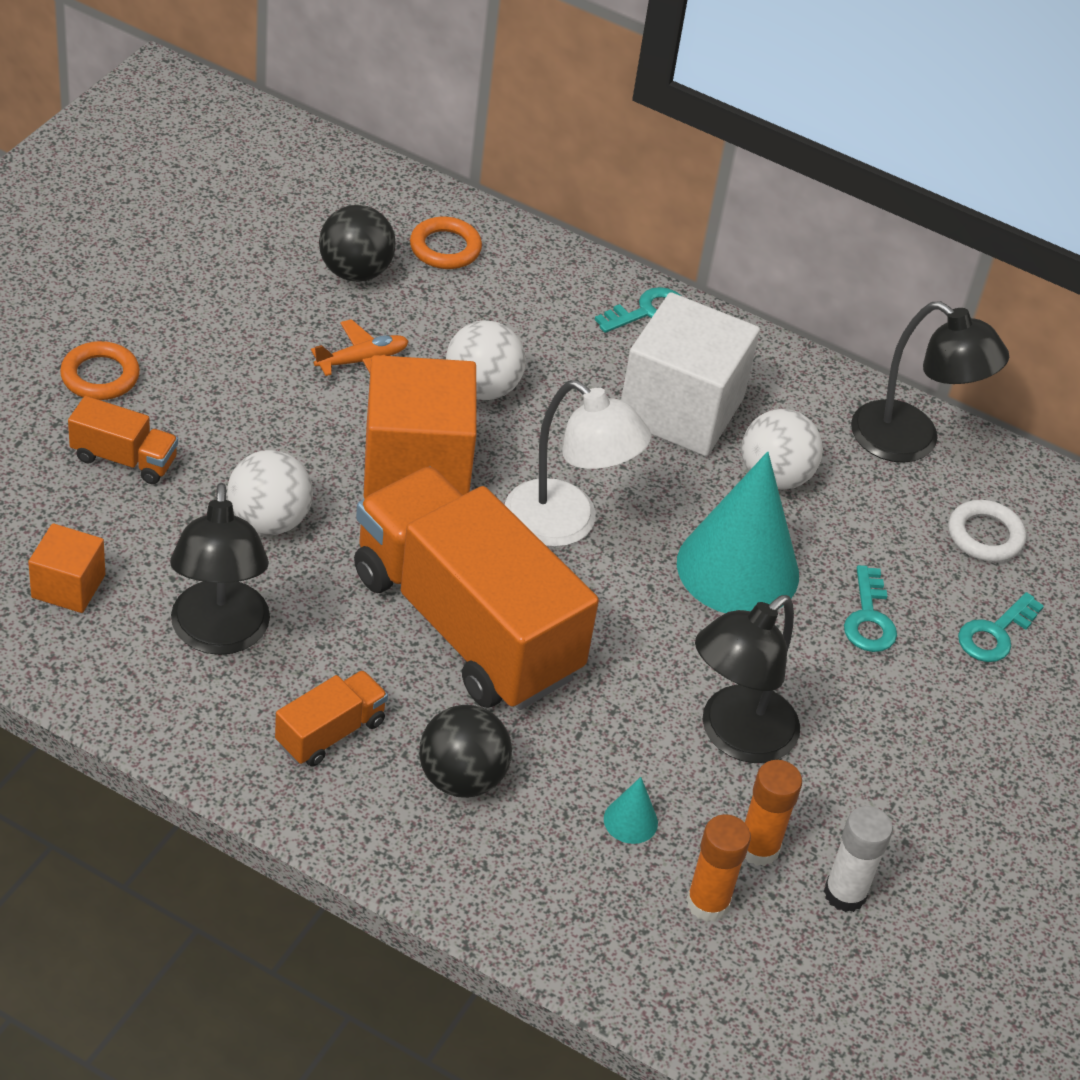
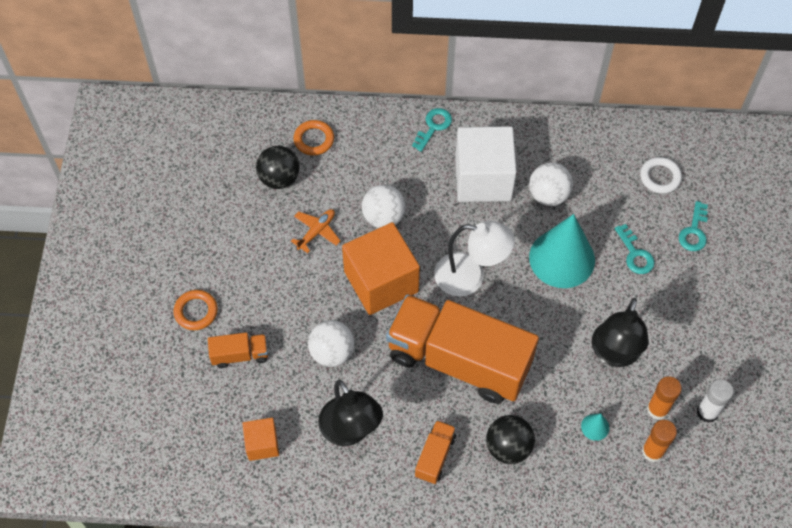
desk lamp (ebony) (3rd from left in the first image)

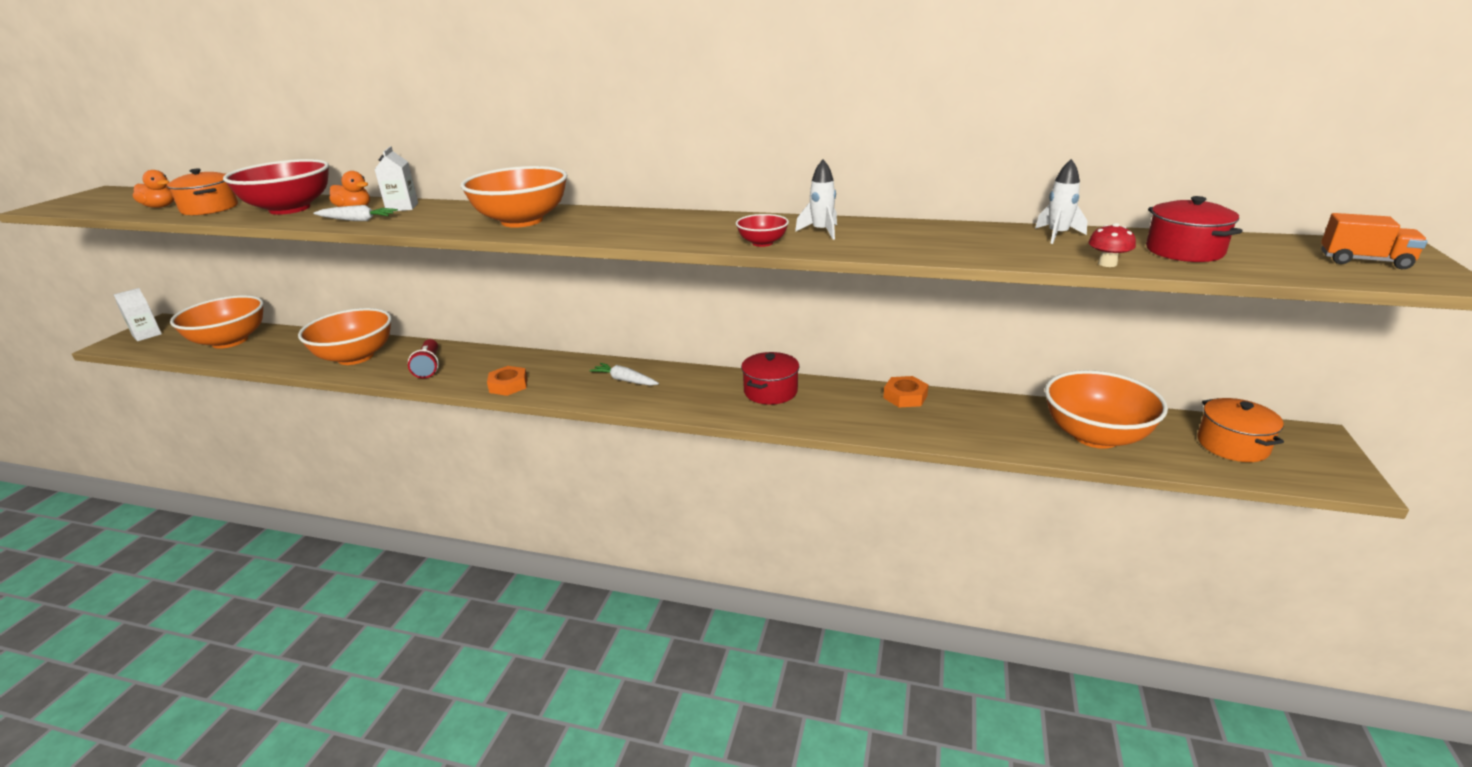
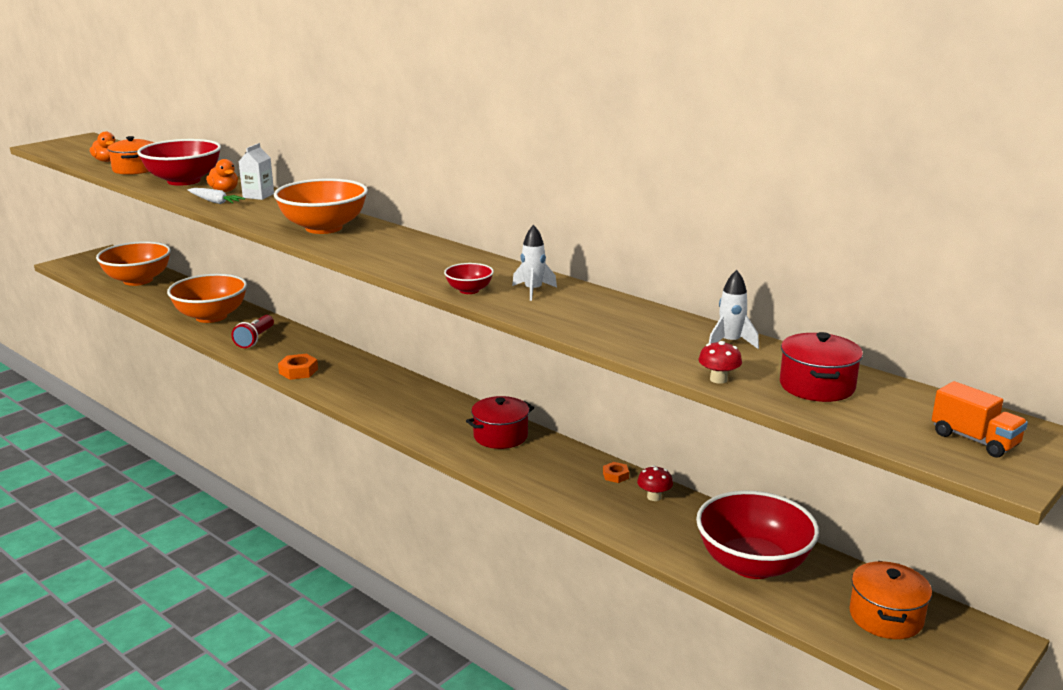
hex nut (orange) (2nd from left)
fungus (crimson) (1st from left)
deep dish (crimson) (3rd from left)
carton (pure white) (1st from left in the first image)
toy carrot (pure white) (2nd from left in the first image)

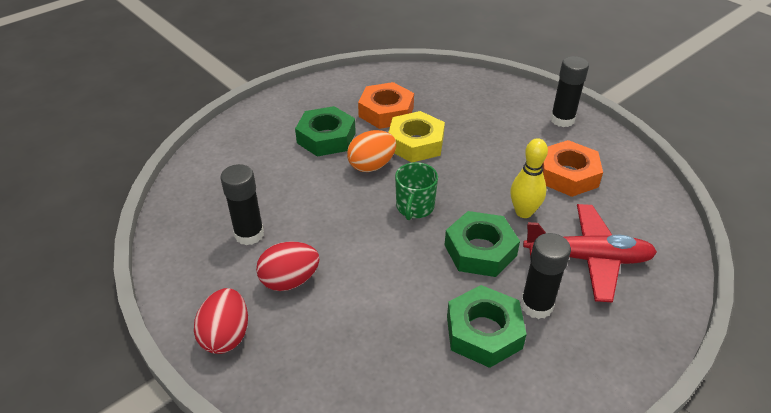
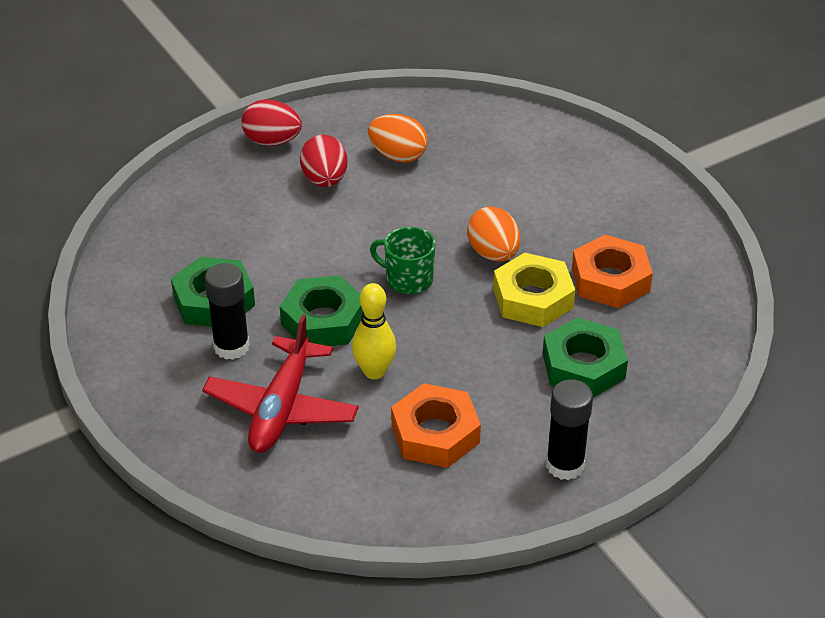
toy egg (orange) (1st from left)
hex nut (leaf-green) (3rd from left)

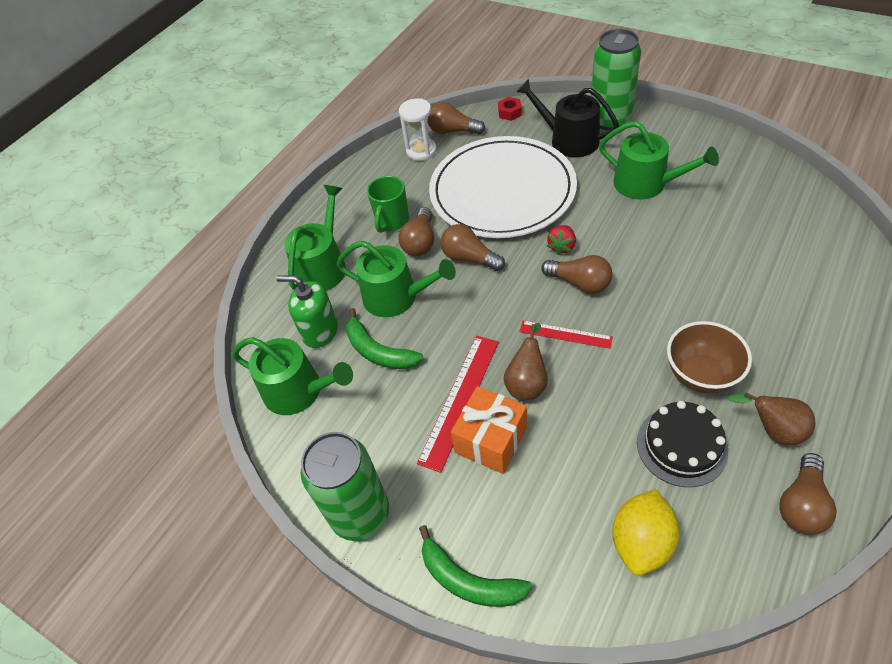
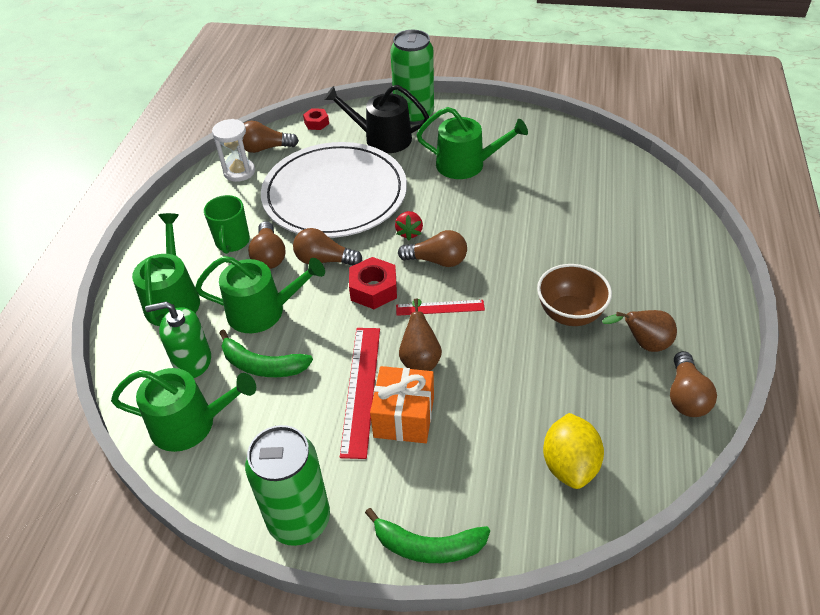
hex nut (crimson) (2nd from left)
layer cake (ebony)

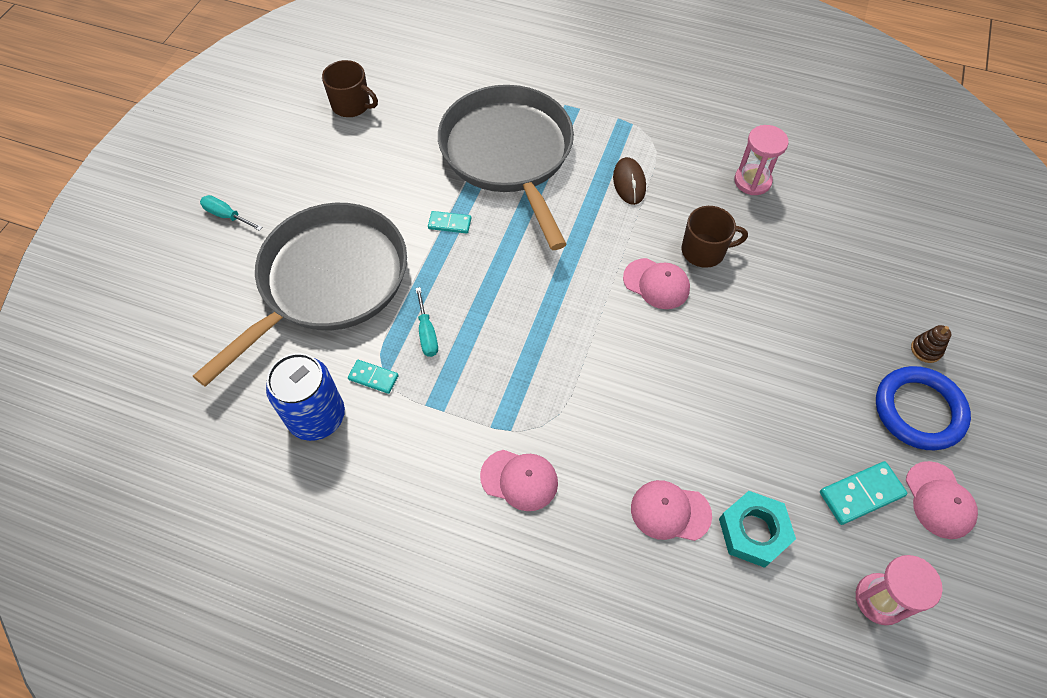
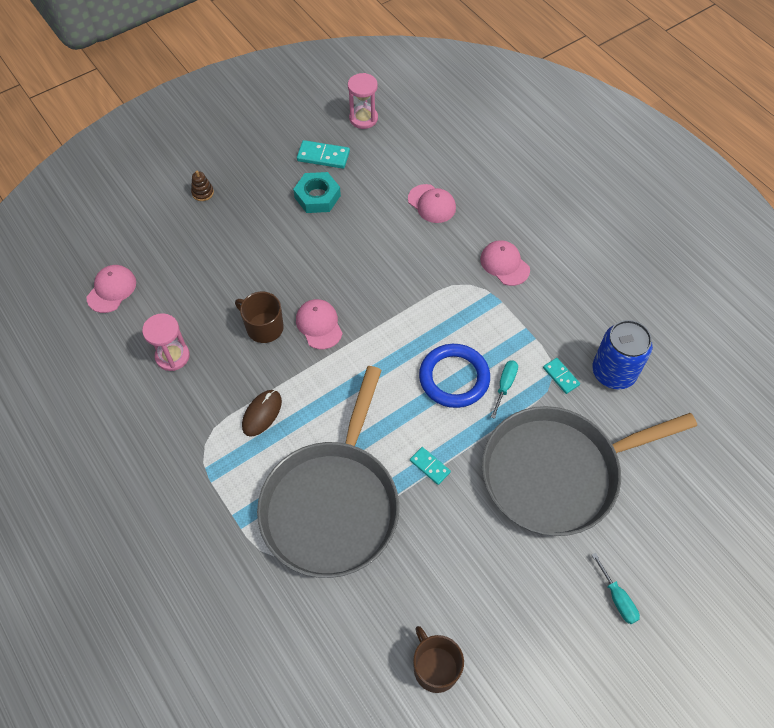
baseball cap (rosy) (1st from left)
hex nut (teal)
ring (royal blue)

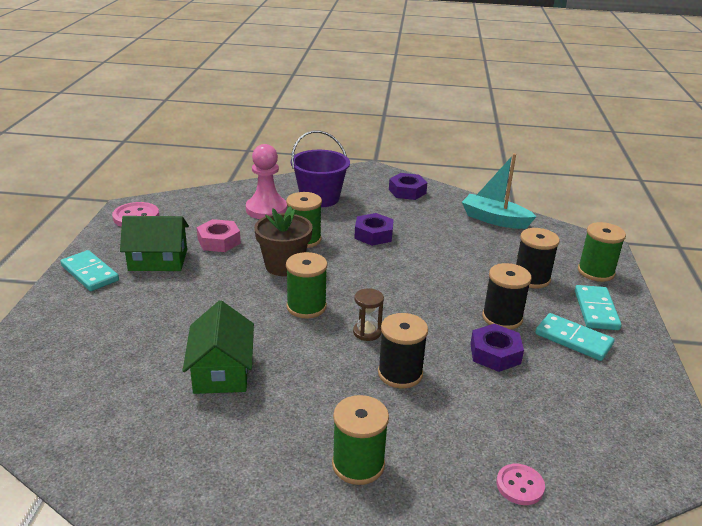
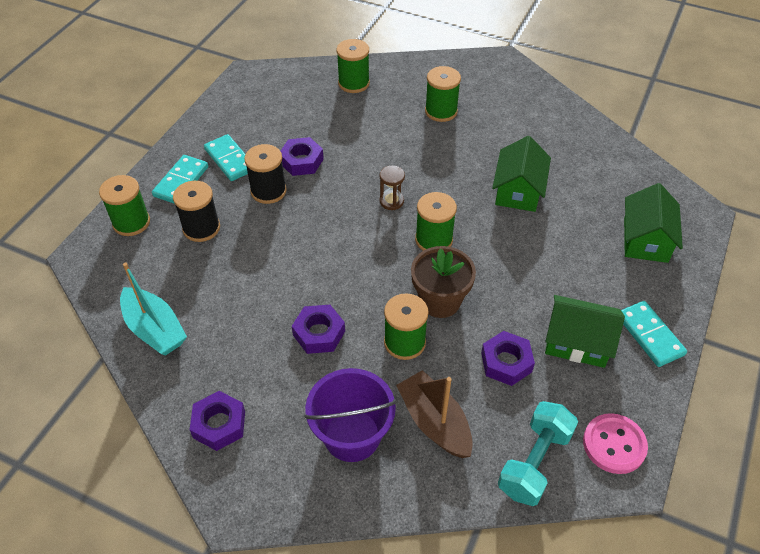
spool (leaf-green) (2nd from left)
sailboat (russet)
hex nut (violet) (4th from left)
dumbbell (teal)
house (leaf-green) (3rd from left)
spool (ebony) (1st from left in the first image)

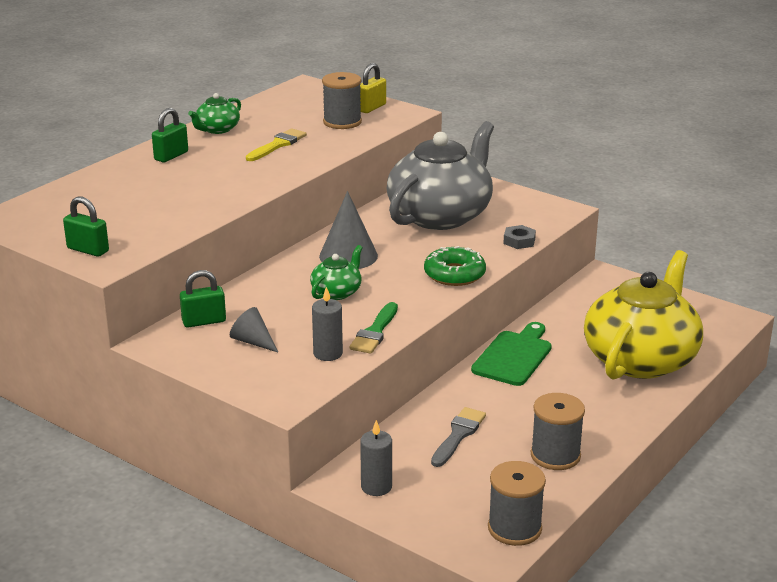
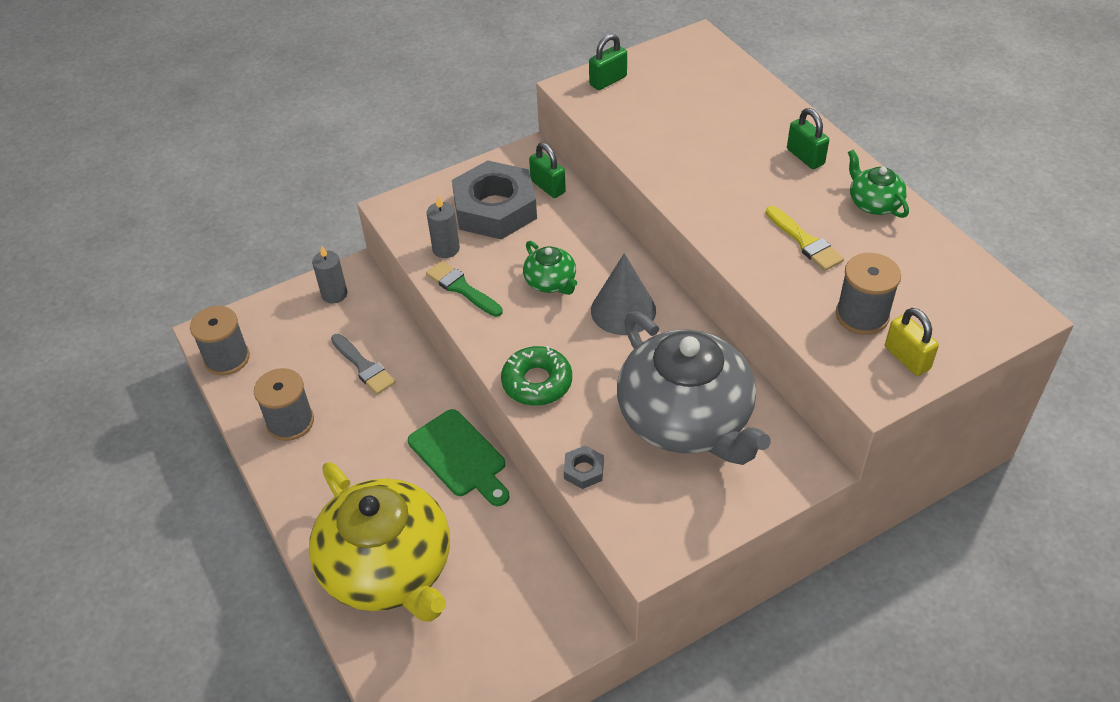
hex nut (grey) (1st from left)
padlock (leaf-green) (1st from left)

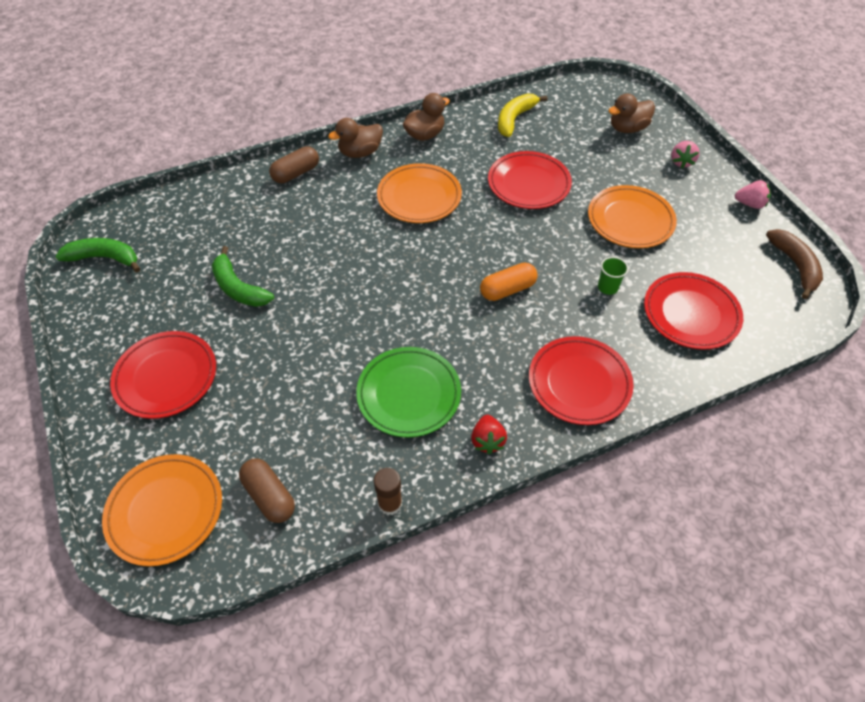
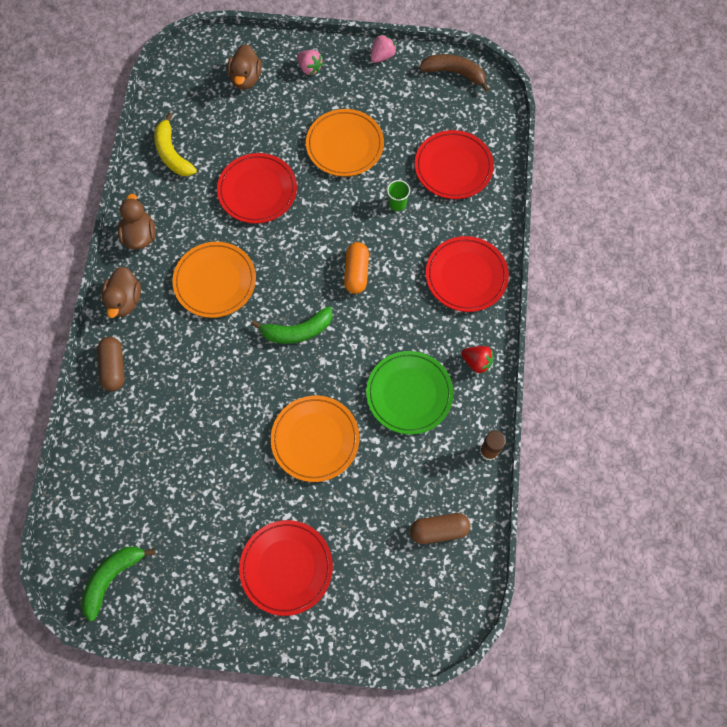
toy banana (leaf-green) (2nd from left)
flat dish (orange) (2nd from left)

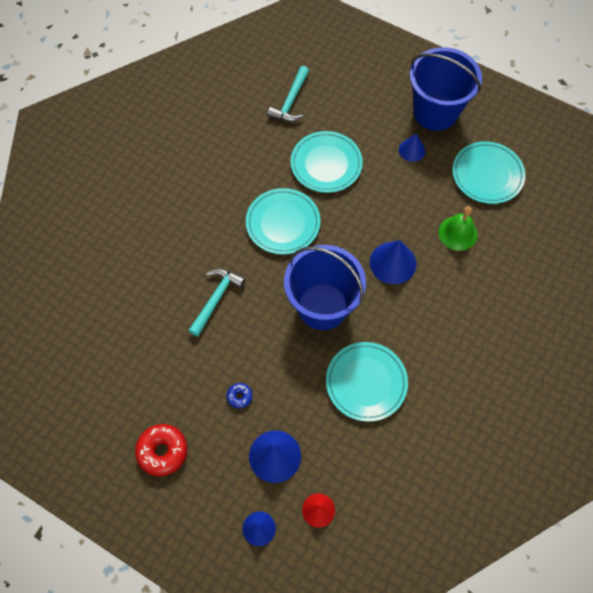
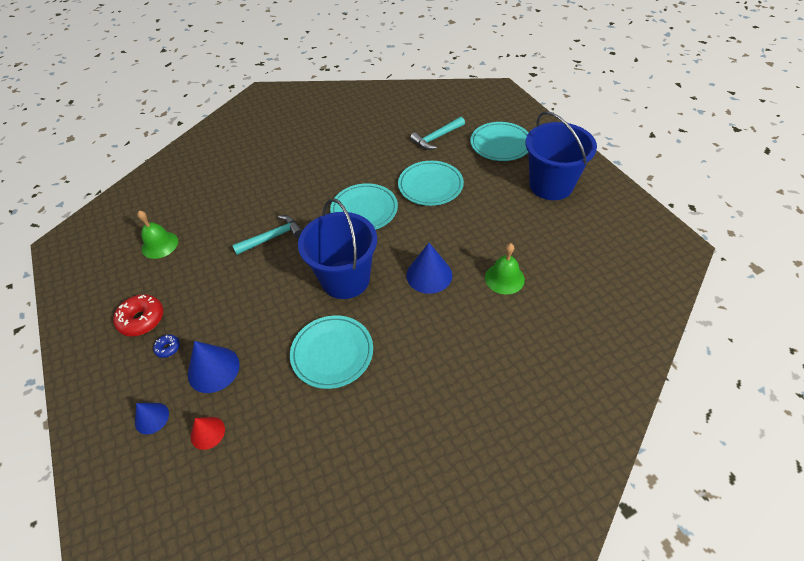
hand bell (leaf-green) (1st from left)
doughnut (royal blue)
flat dish (teal) (4th from left)
solid cone (royal blue) (4th from left in the first image)

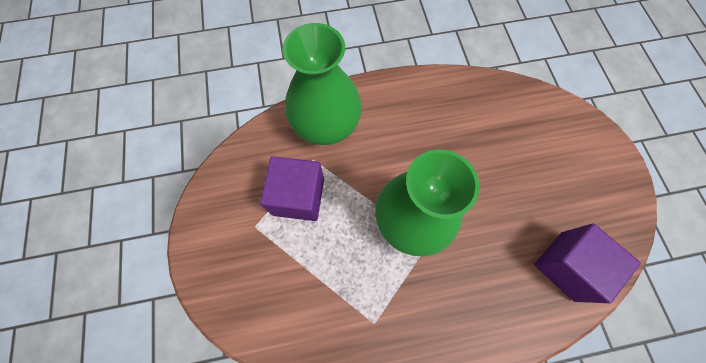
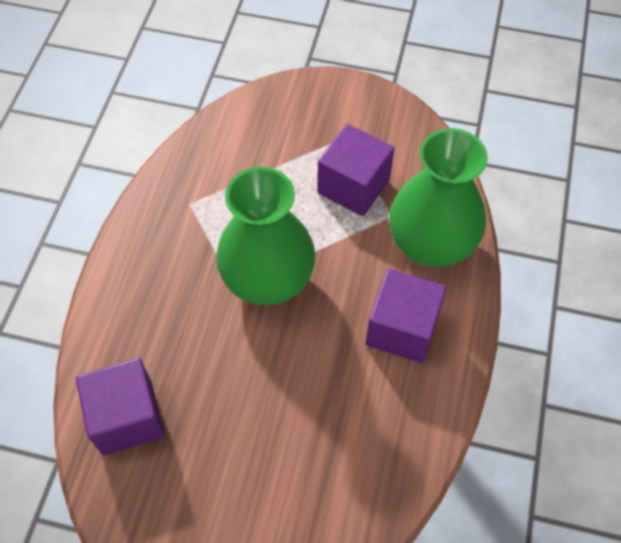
cube (violet) (3rd from left)

